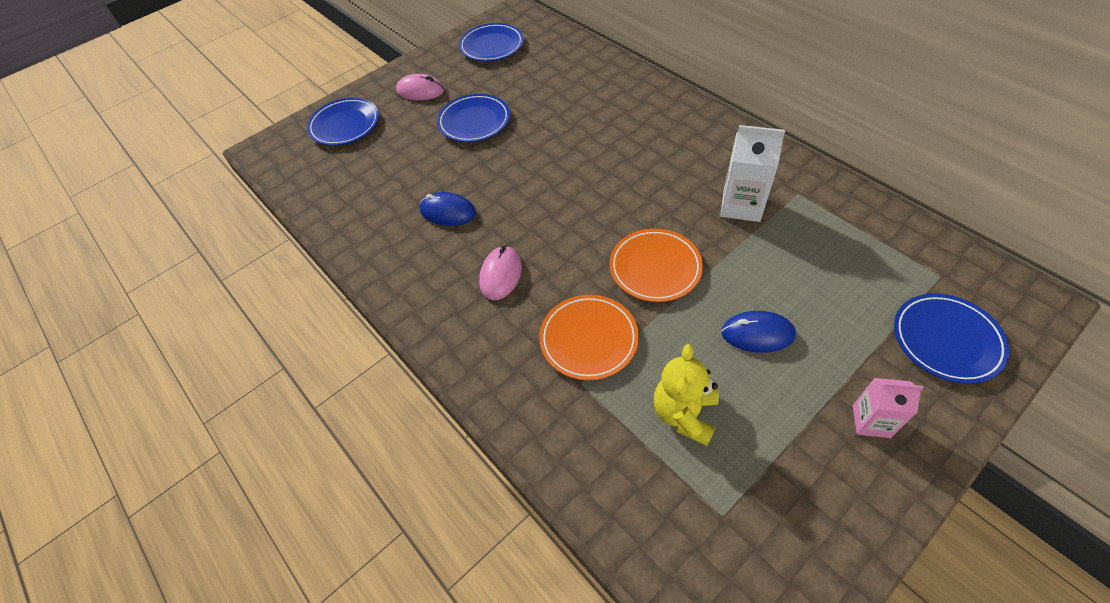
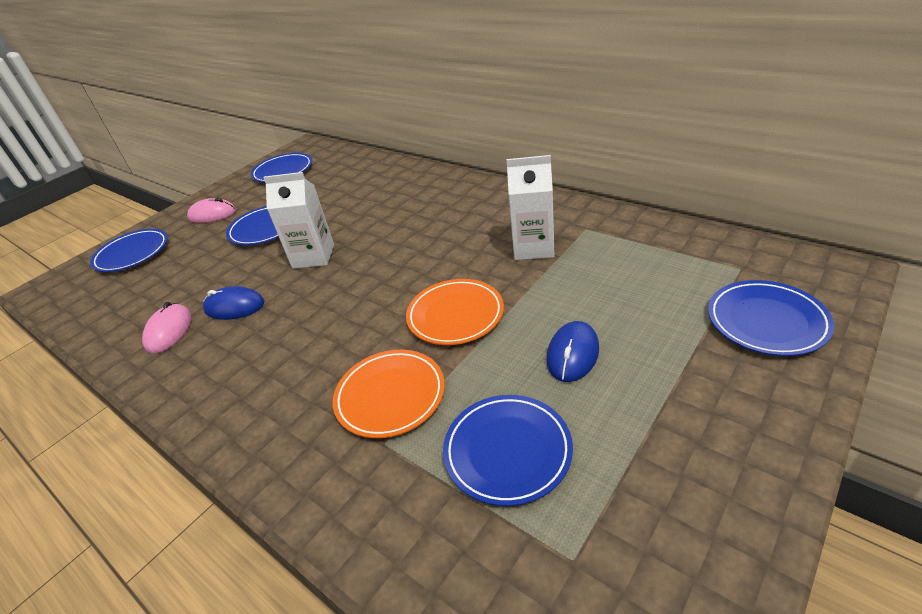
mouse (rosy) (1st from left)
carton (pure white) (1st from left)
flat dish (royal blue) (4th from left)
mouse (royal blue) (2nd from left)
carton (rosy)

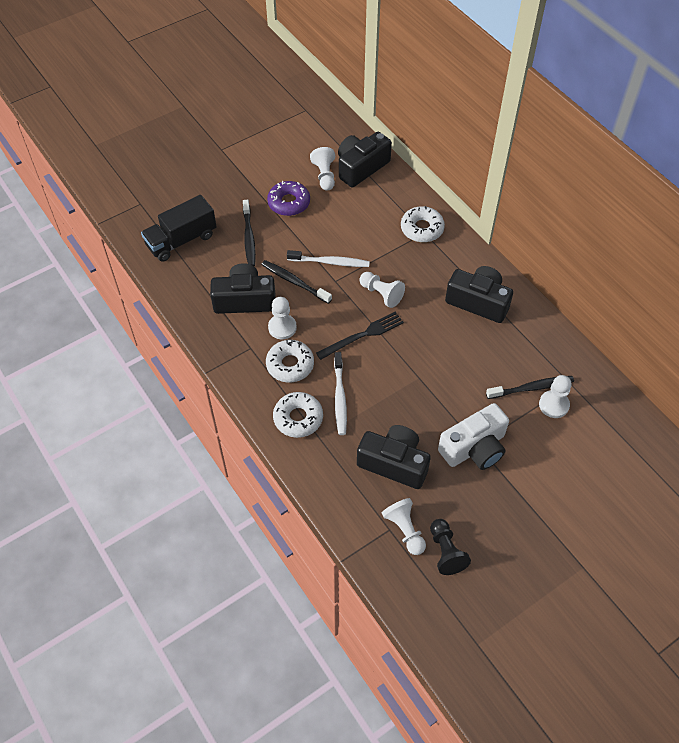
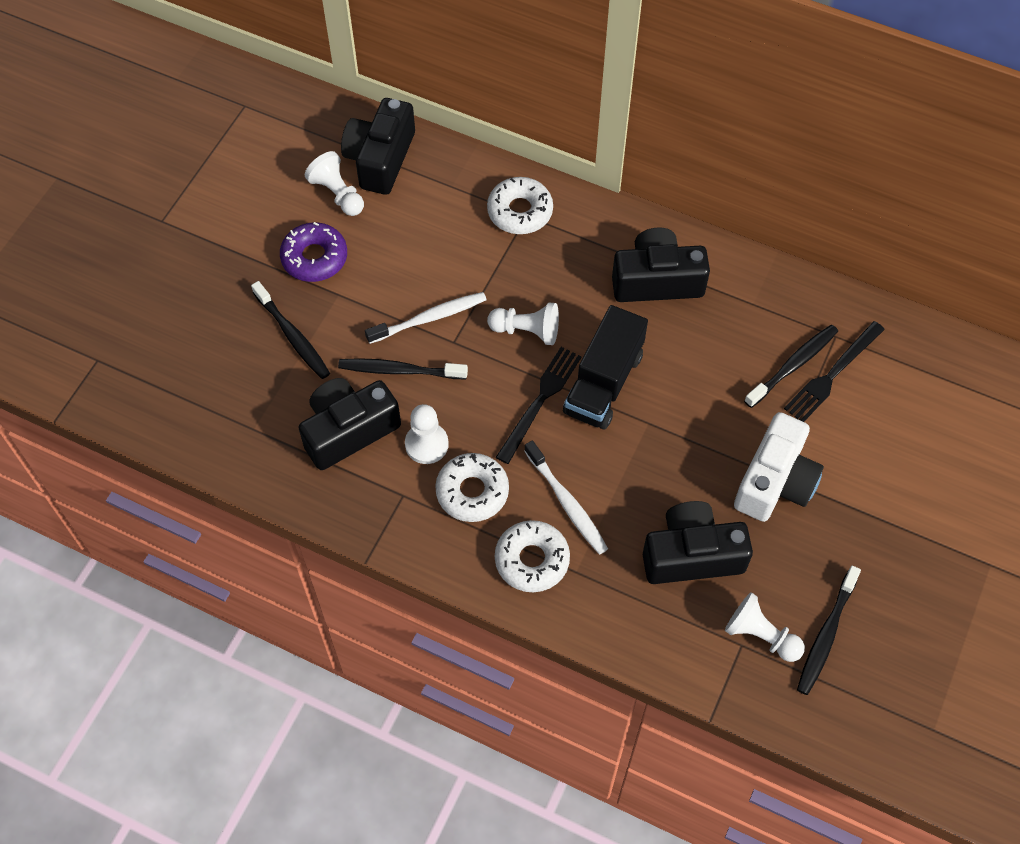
lorry (ebony)
fork (ebony) (2nd from left)
toothbrush (ebony) (4th from left)

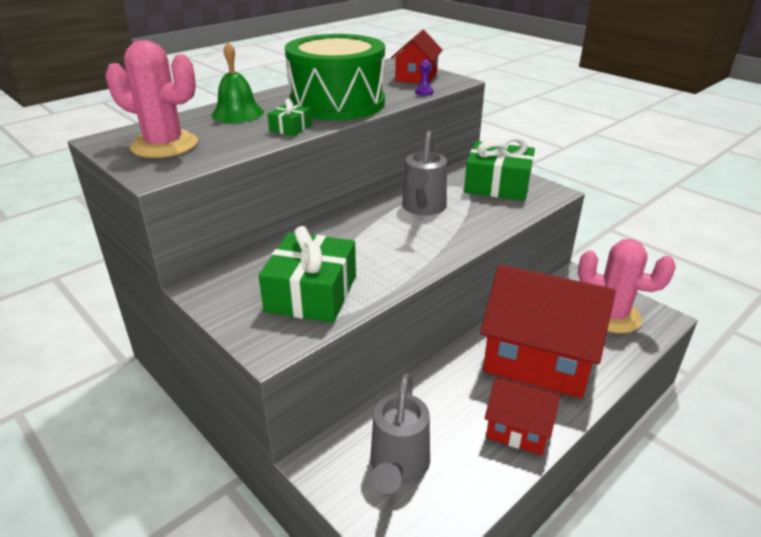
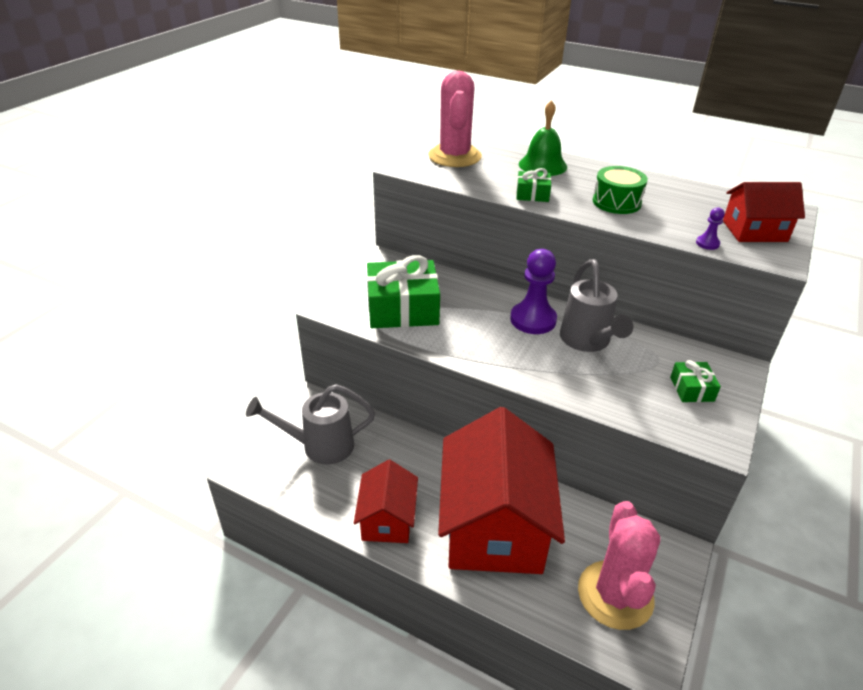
chess pawn (violet) (1st from left)
watering can (grey) (2nd from left)
drum (leaf-green)
gift (leaf-green) (3rd from left)

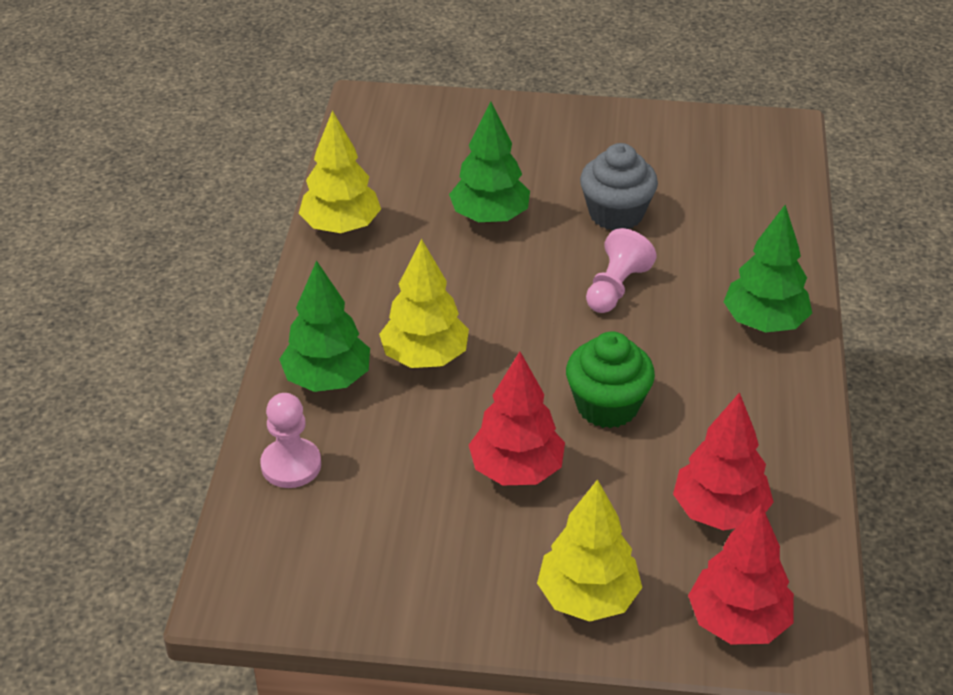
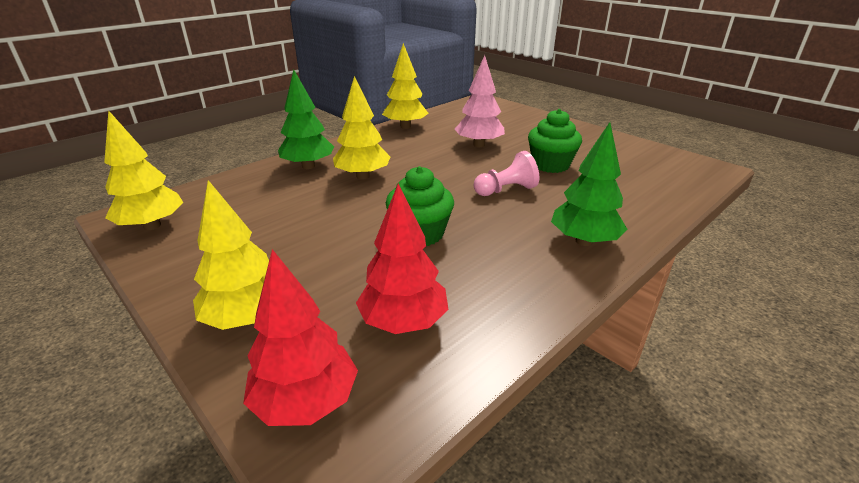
tree (yellow) (1st from left)
tree (rosy)
cupcake (leaf-green) (2nd from left)
chess pawn (rosy) (1st from left in the first image)
tree (crimson) (1st from left in the first image)

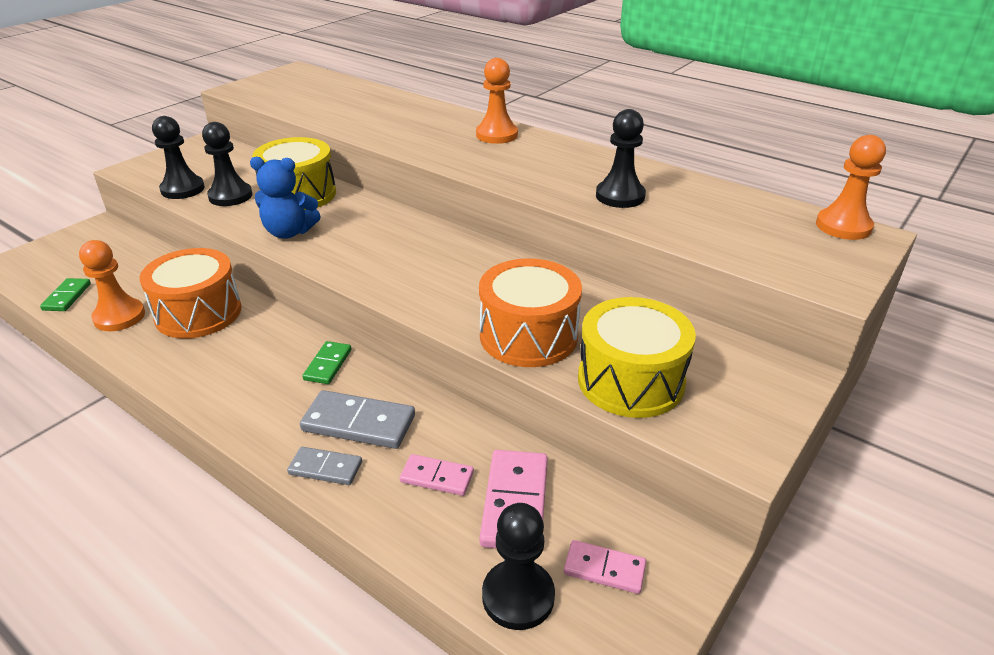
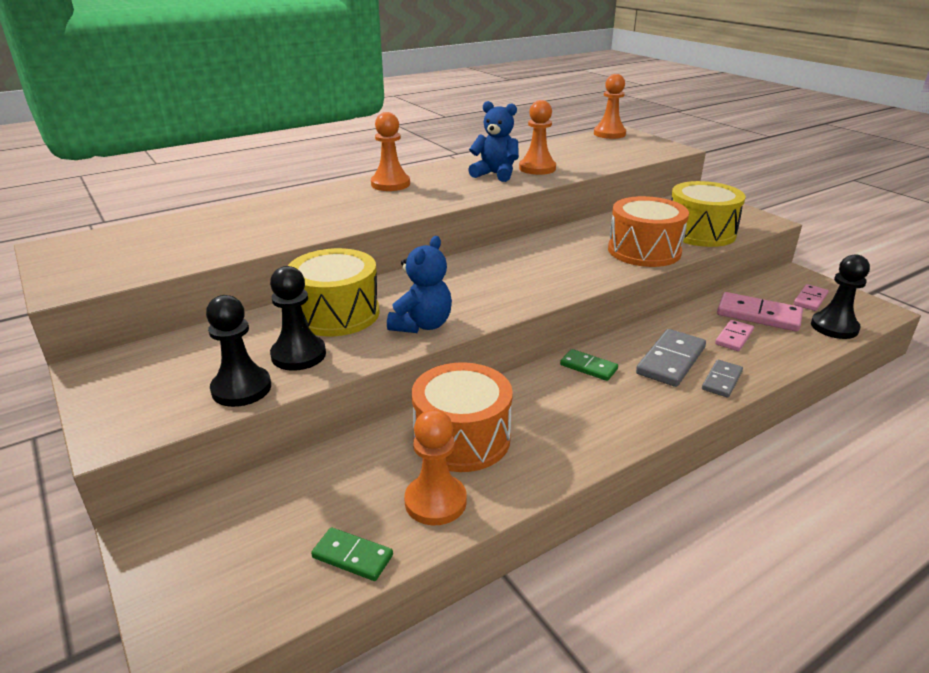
teddy (royal blue) (2nd from left)
chess pawn (orange) (3rd from left)

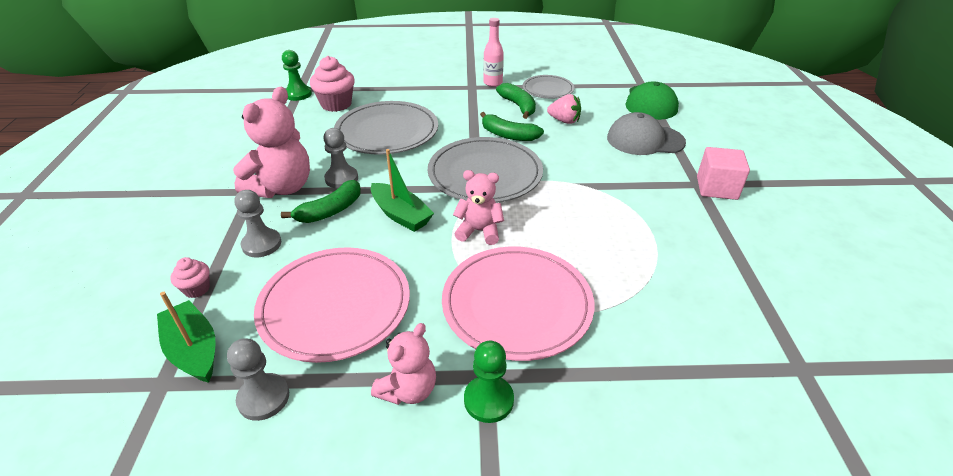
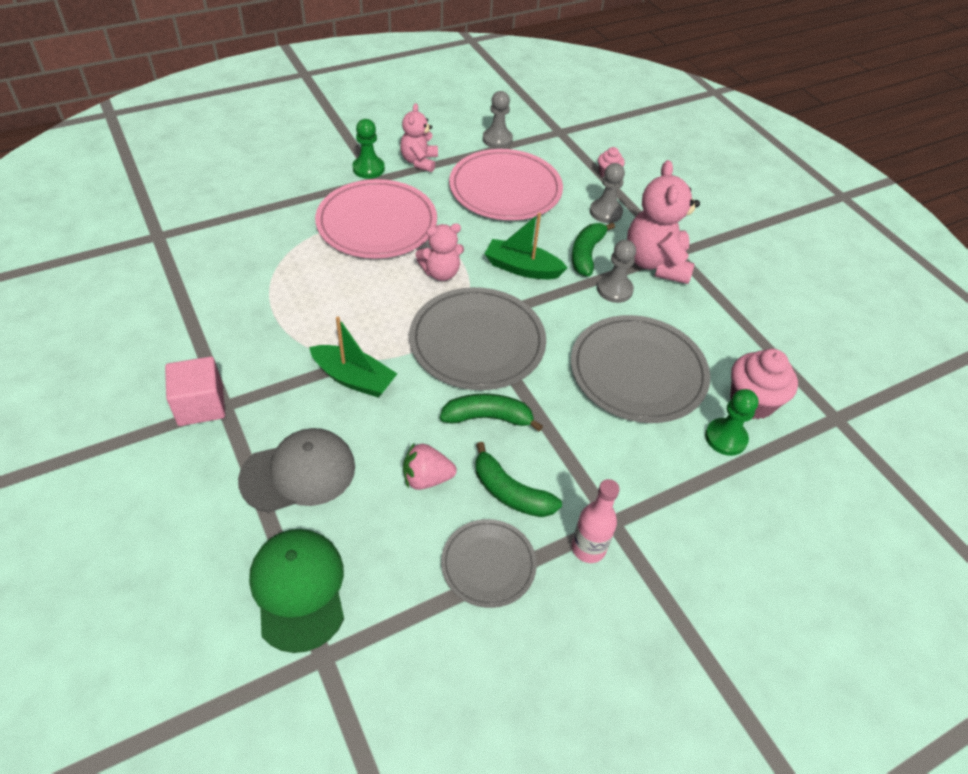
sailboat (leaf-green) (1st from left)
chess pawn (leaf-green) (2nd from left)

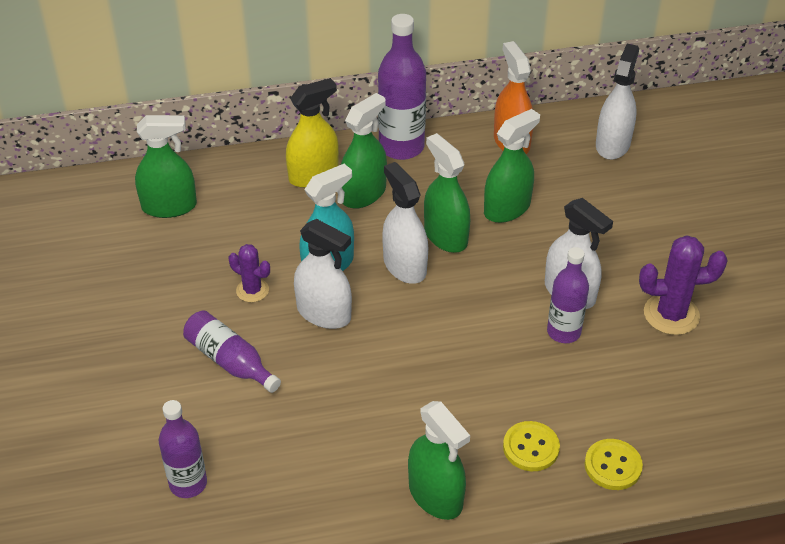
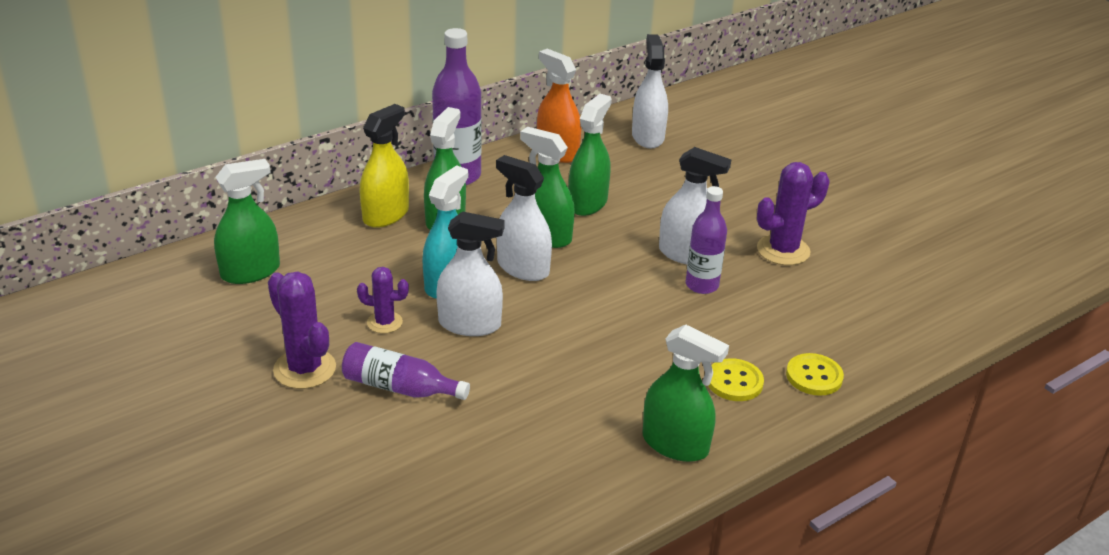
cactus (violet) (1st from left)
drink bottle (violet) (1st from left in the first image)

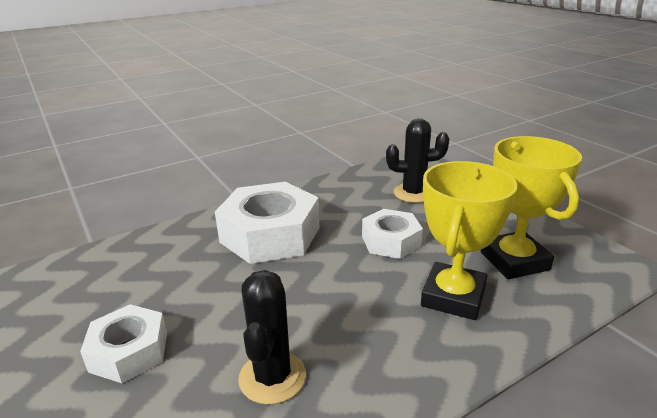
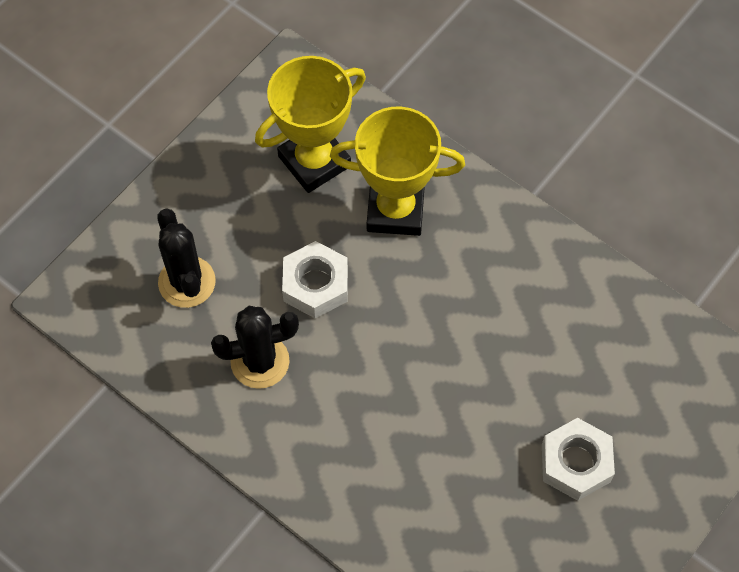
cactus (ebony) (2nd from left)
hex nut (pure white) (2nd from left in the first image)

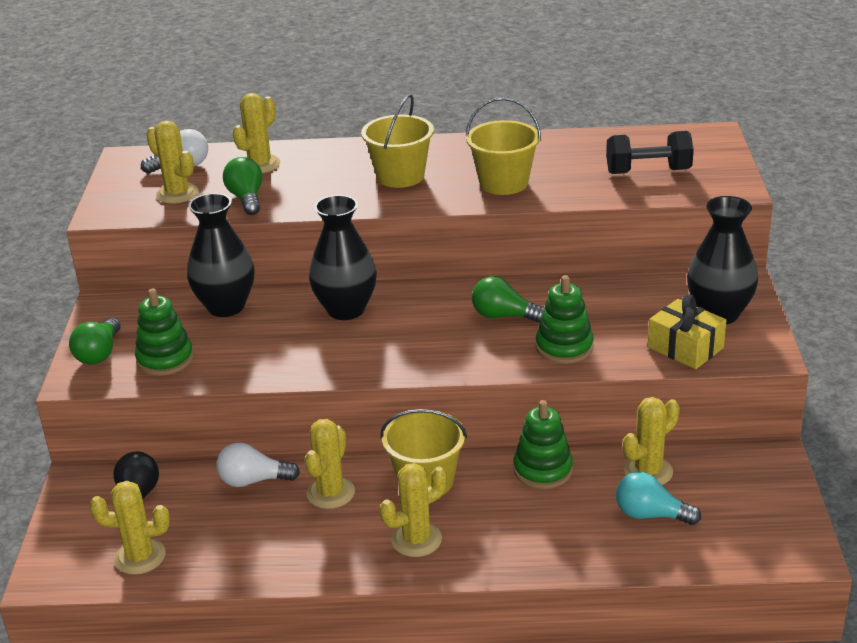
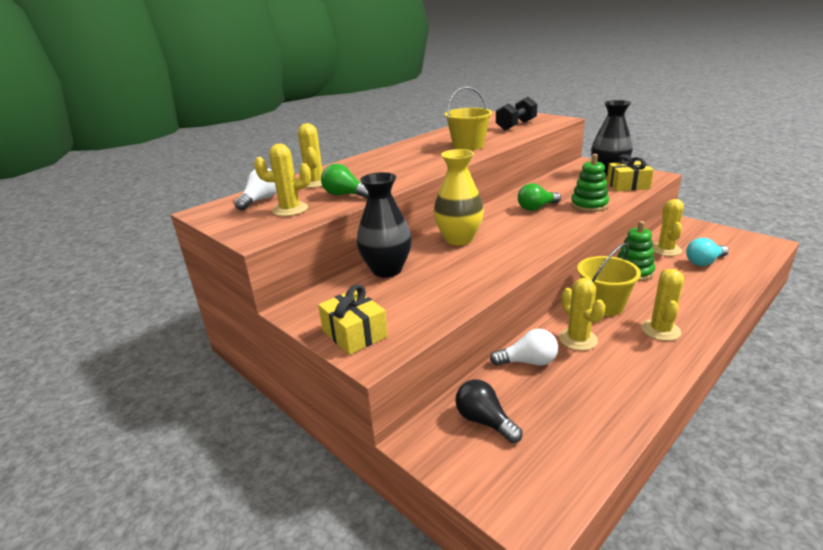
gift (yellow) (1st from left)
flower vase (yellow)
lightbulb (pure white) (2nd from left)
cactus (yellow) (1st from left in the first image)
stacking rings (leaf-green) (1st from left in the first image)
sand bucket (yellow) (1st from left in the first image)

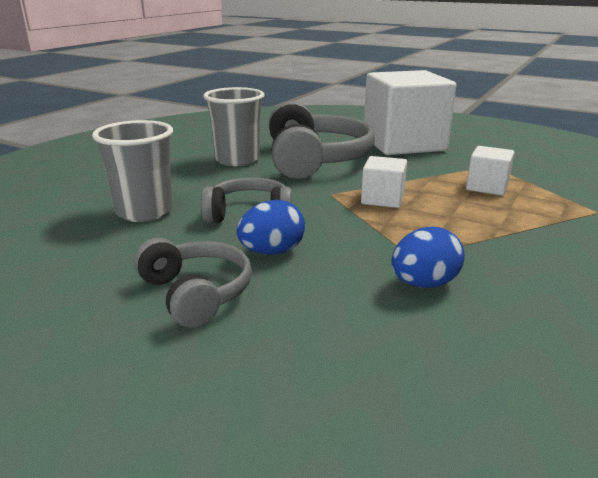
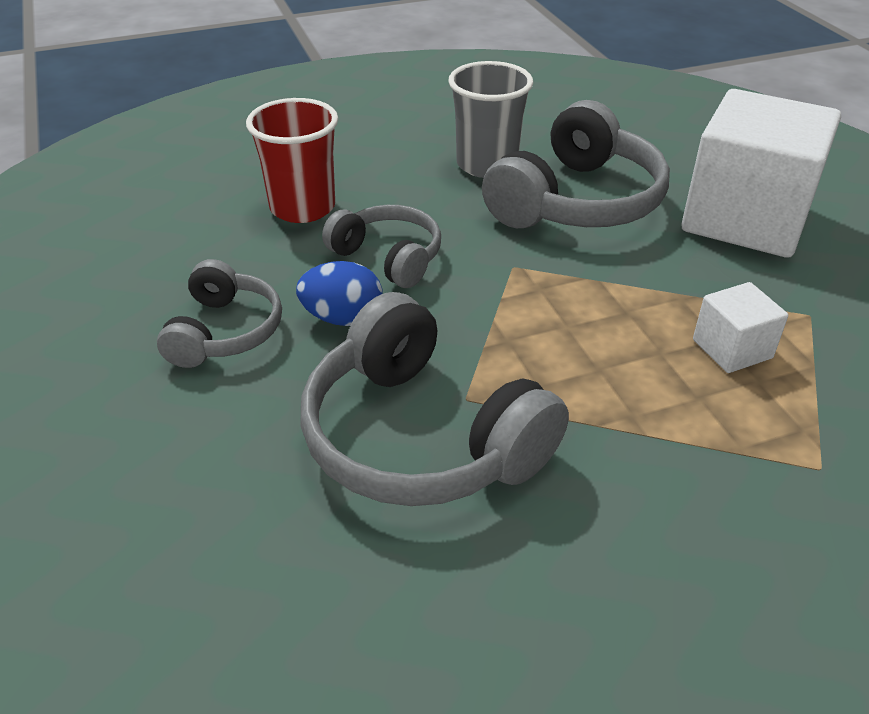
cup (crimson)
headset (grey) (3rd from left)
cube (pure white) (1st from left in the first image)

